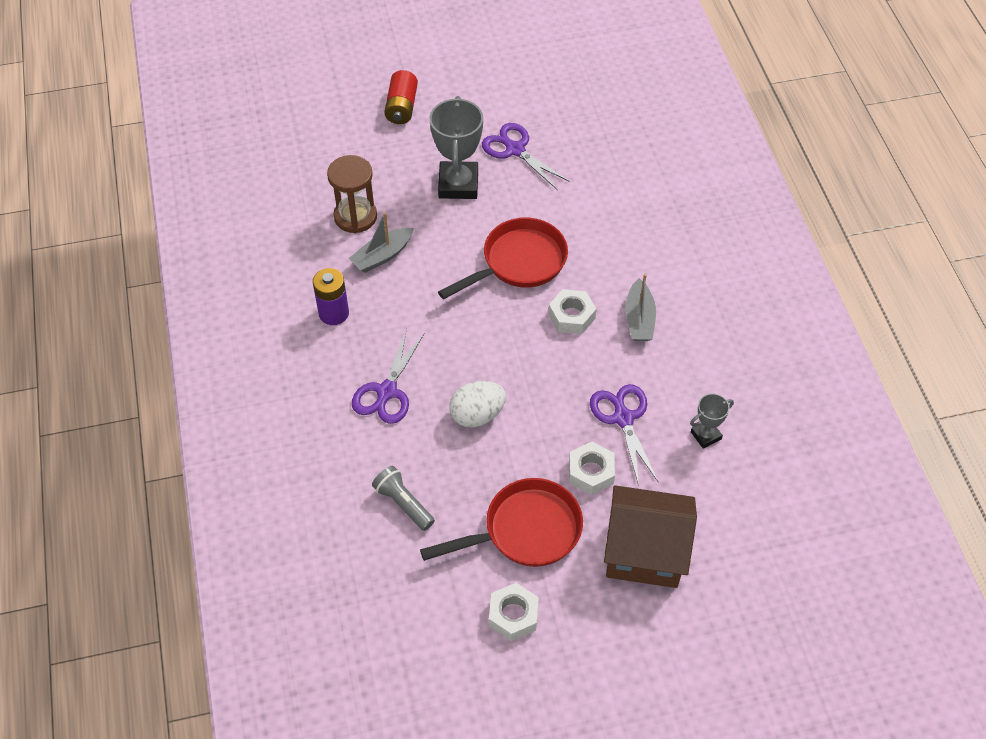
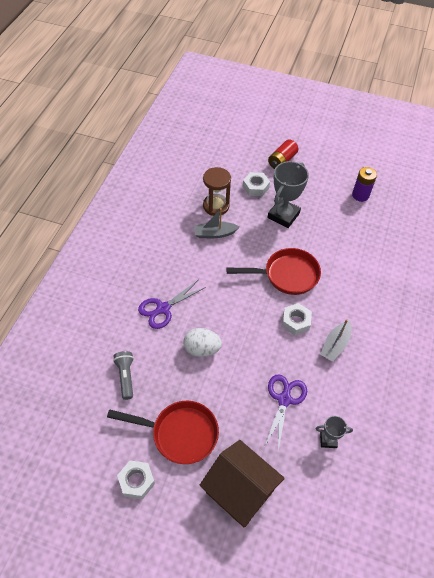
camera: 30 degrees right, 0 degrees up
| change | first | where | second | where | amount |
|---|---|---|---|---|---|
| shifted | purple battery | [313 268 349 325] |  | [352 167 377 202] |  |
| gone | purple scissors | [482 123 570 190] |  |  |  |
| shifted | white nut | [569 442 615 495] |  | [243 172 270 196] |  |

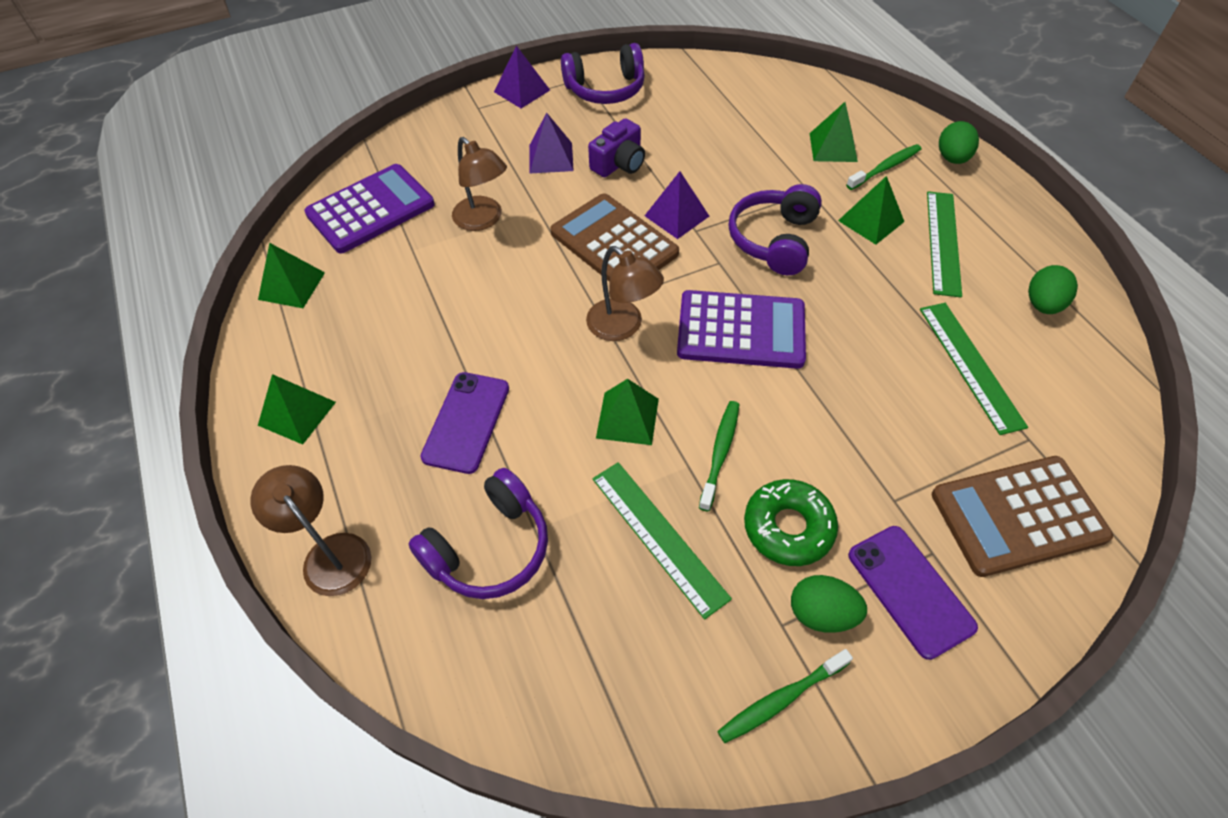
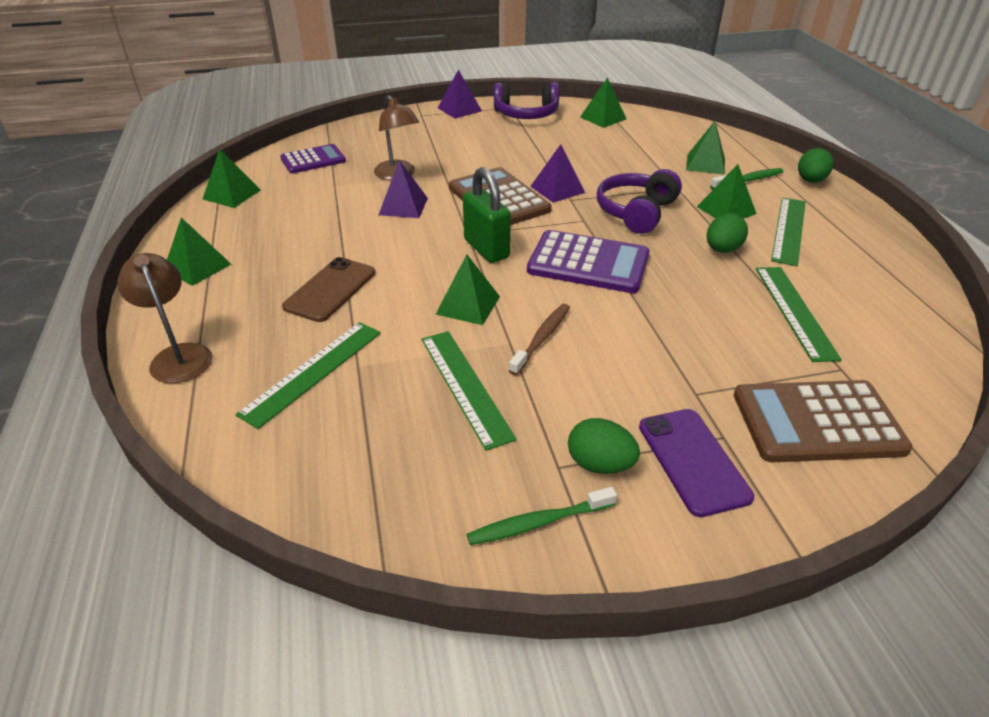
camera: 10 degrees right, 15 degrees down
| change | first | where | second | where | amount |
|---|---|---|---|---|---|
| scaled | purple calculator | [304 164 435 254] |  | [280 144 346 174] | x0.64 |
| swapped | purple headphones | [408 468 548 599] | green ruler | [235 322 381 429] |  |
| repainted | purple phone | [420 372 509 474] | brown phone | [282 257 375 322] |  |
| shifted | purple pyramid | [529 113 574 174] |  | [379 160 428 218] |  |
| swapped | brown lamp | [586 246 664 341] | green padlock | [463 167 511 263] |  |
| gone | purple camera | [588 118 645 177] |  |  |  |
| repainted | green toothbrush | [699 401 739 512] | brown toothbrush | [509 304 570 375] |  |
| gone | green donut | [744 479 838 566] |  |  |  |
| shifted | green egg | [1028 265 1078 314] |  | [707 213 748 253] |  |
| new |  |  | green pyramid | [580 77 626 128] |  |

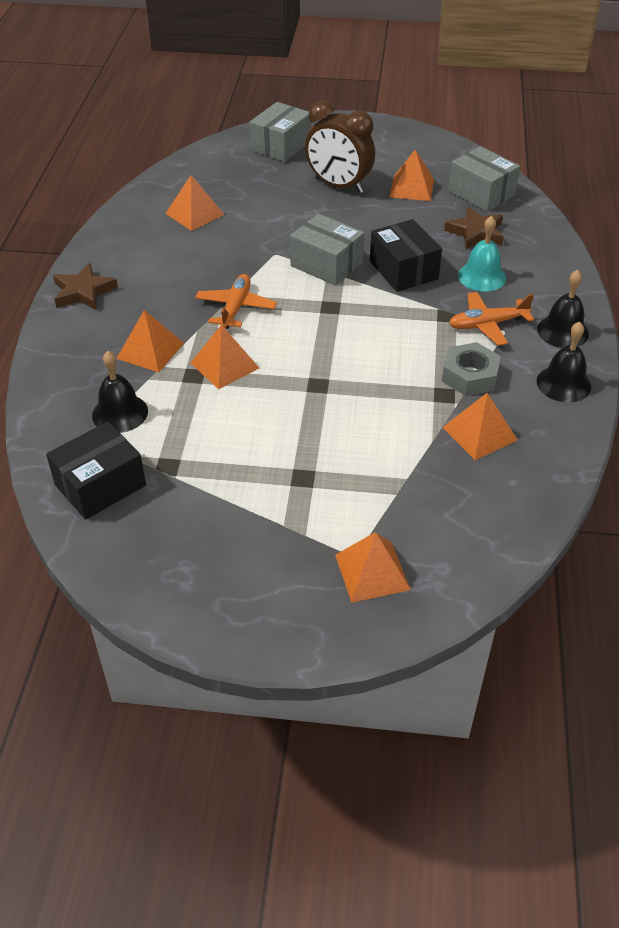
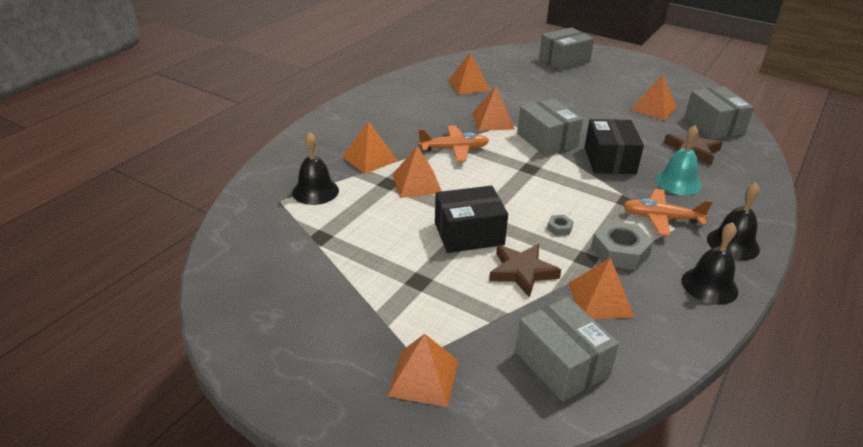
camera: 25 degrees right, 10 degrees down
| change | first | where | second | where | amount |
|---|---|---|---|---|---|
| shifted | black box | [46 422 146 520] |  | [435 186 508 253] |  |
| shifted | brown star | [53 263 118 310] |  | [489 244 561 298] |  |
| rotated | orange plane | [195 274 277 329] |  | [418 125 489 162] | 45 degrees clockwise |
| gone | brown clock | [305 100 375 193] |  |  |  |
| new |  |  | orange pyramid | [472 86 515 131] |  |
| new |  |  | grey box | [515 297 619 402] |  |
| new |  |  | grey nut | [547 215 574 236] |  |

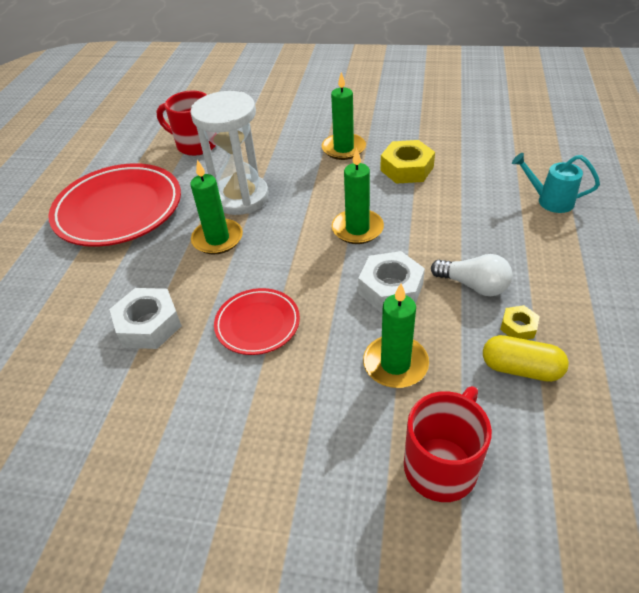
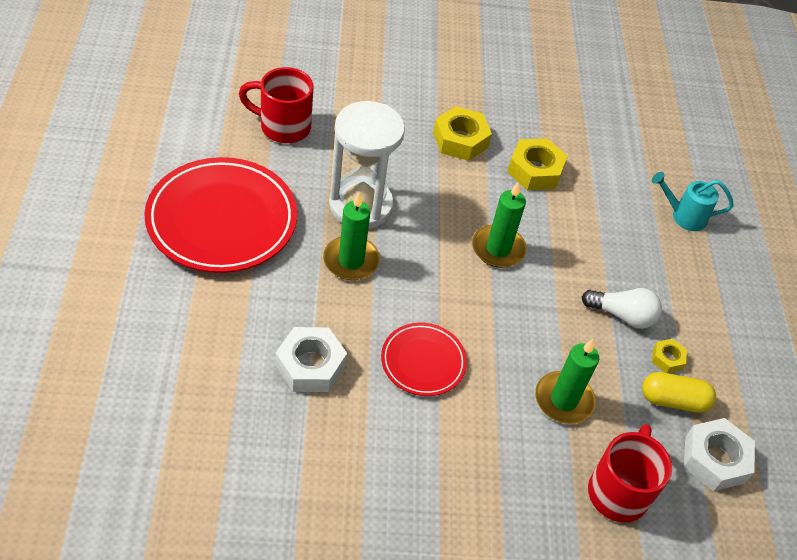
camera: 20 degrees left, 5 degrees up
| change | first | where | second | where | amount |
|---|---|---|---|---|---|
| swapped | green candle | [322 72 366 160] | yellow nut | [433 106 492 161] |  |
| shifted | white nut | [358 251 425 312] |  | [684 418 755 491] |  |

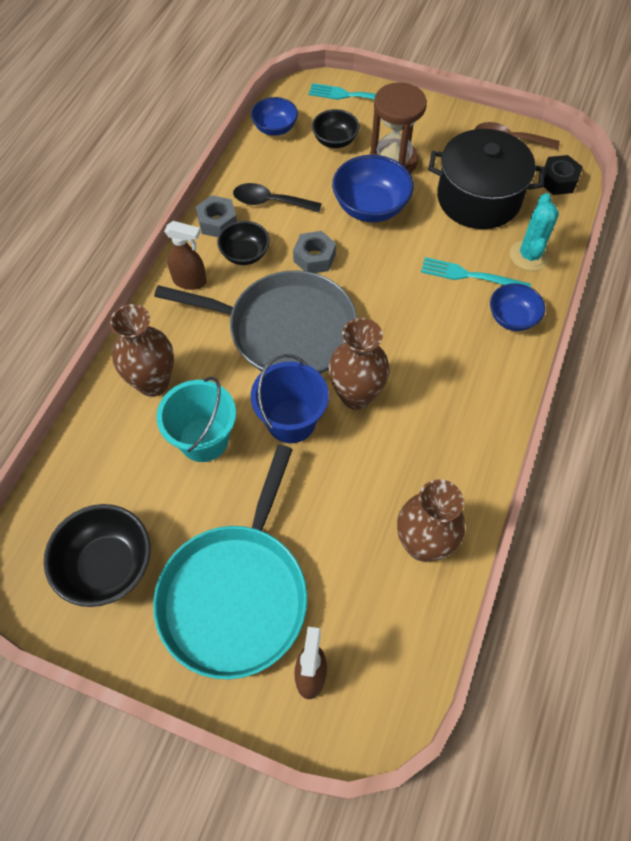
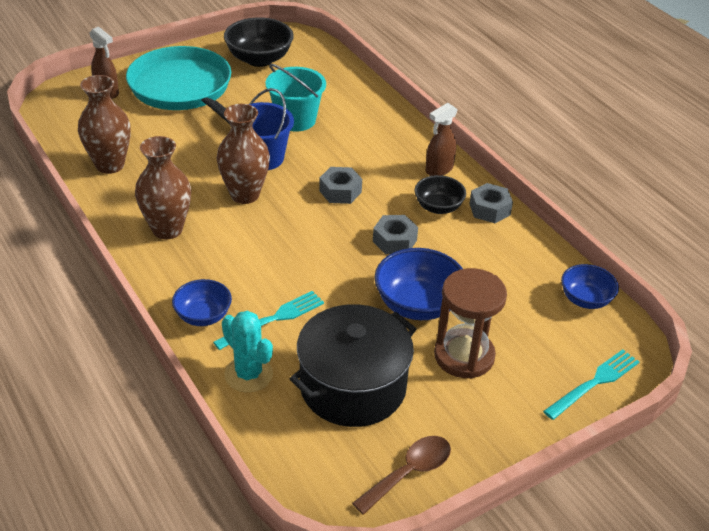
camera: 125 degrees right, 20 degrees down
| change | first | where | second | where | amount |
|---|---|---|---|---|---|
| shifted | brown vase | [110 304 174 397] |  | [135 136 191 240] |  |
| swapped | grey pan | [154 270 357 374] | grey nut | [319 167 362 204] |  |
| gone | black spoon | [233 183 322 212] |  |  |  |
| gone | black bowl | [312 109 359 148] |  |  |  |
| gone | black nut | [543 155 583 195] |  |  |  |

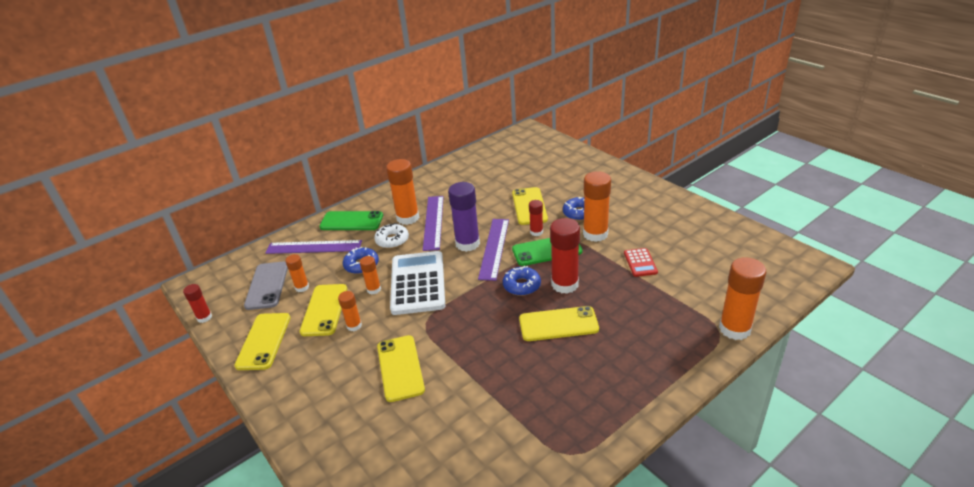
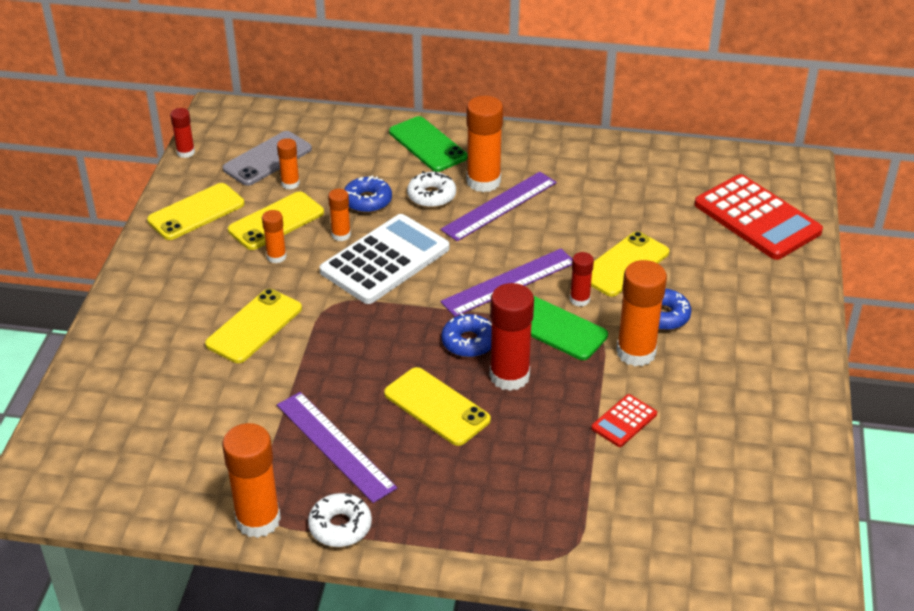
camera: 45 degrees right, 5 degrees up
| change | first | where | second | where | amount |
|---|---|---|---|---|---|
| shifted | purple ruler | [265 240 362 254] |  | [277 392 397 503] |  |
| gone | purple glue stick | [448 182 480 252] |  |  |  |
| shifted | orange glue stick | [719 257 766 340] |  | [222 423 281 538] |  |
| new |  |  | white donut | [308 493 372 547] |  |
| new |  |  | red calculator | [694 174 823 260] |  |

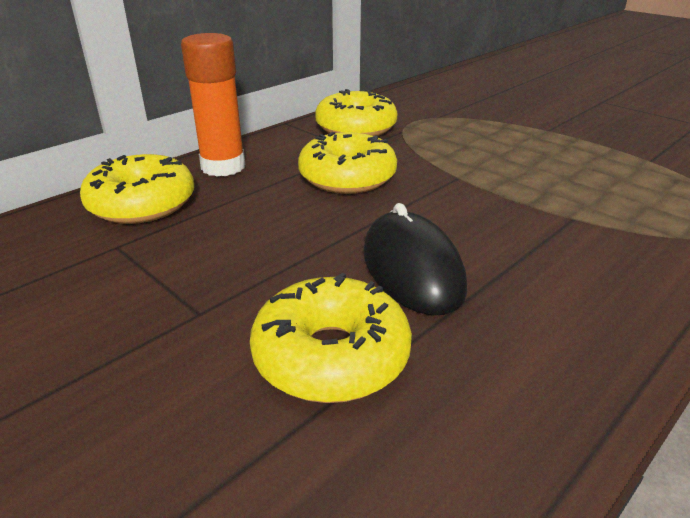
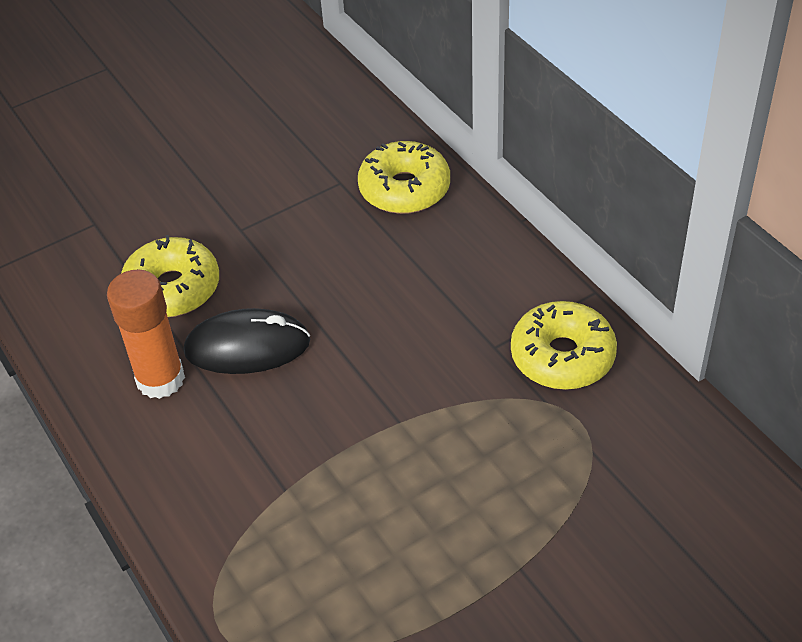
camera: 105 degrees right, 15 degrees up
| change | first | where | second | where | amount |
|---|---|---|---|---|---|
| shifted | orange glue stick | [181 33 245 177] |  | [107 270 185 399] |  |
| gone | yellow donut | [298 132 397 194] |  |  |  |

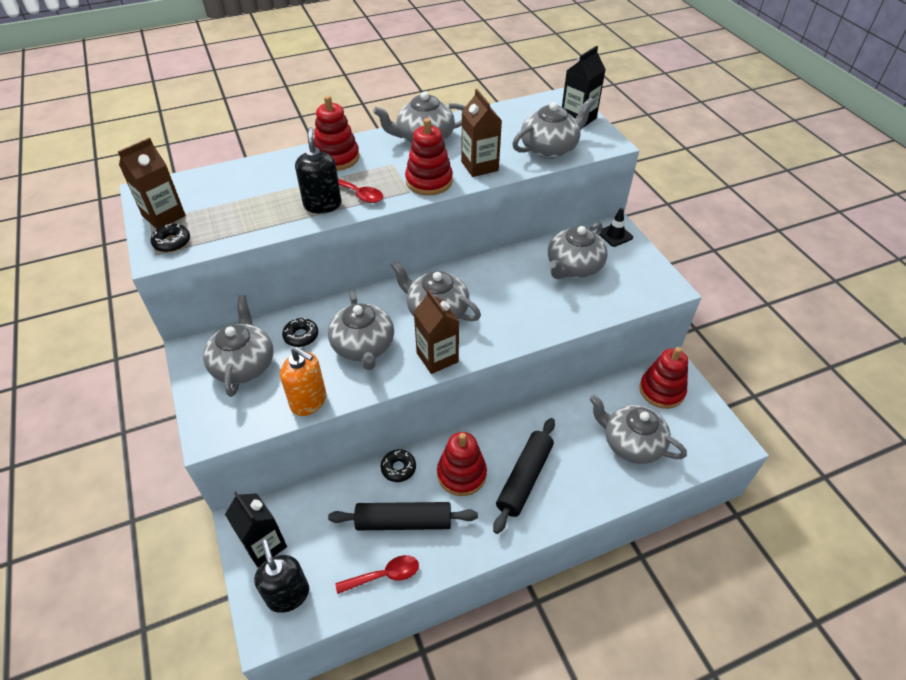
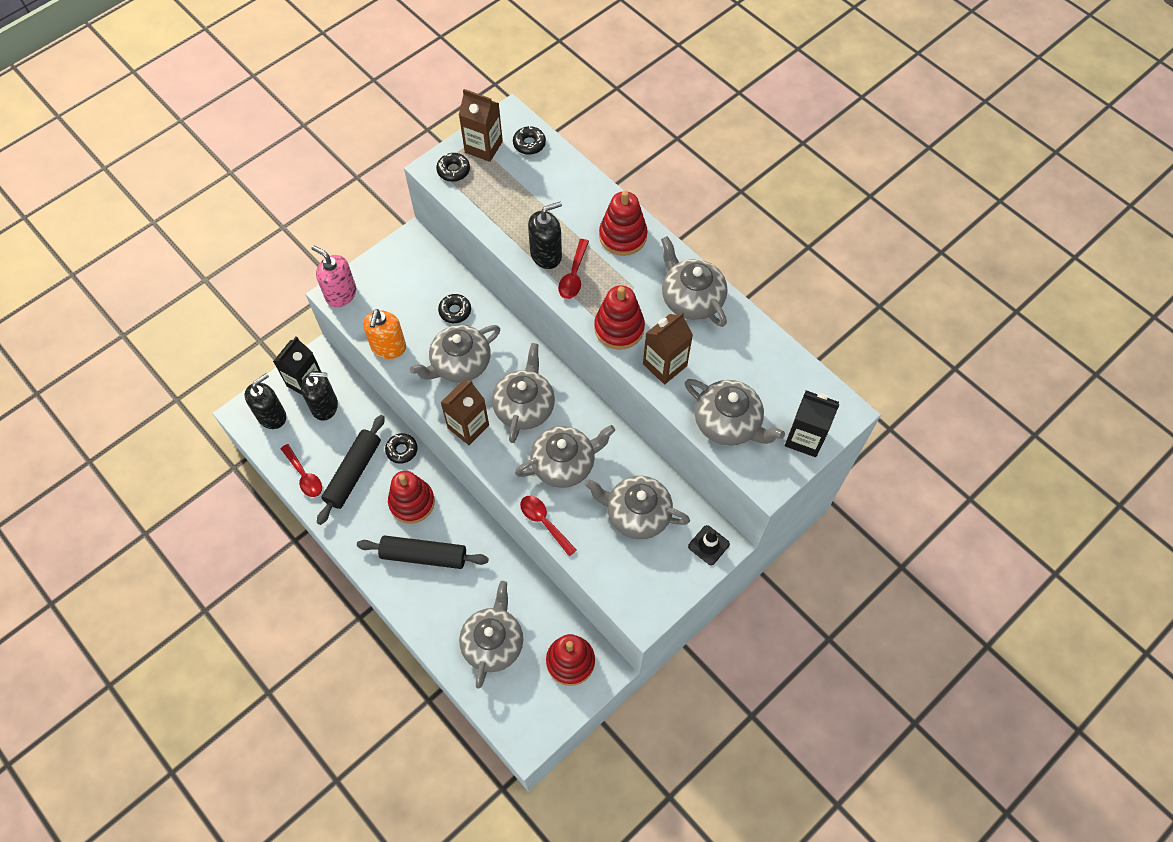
camera: 70 degrees right, 15 degrees up
| change | first | where | second | where | amount |
|---|---|---|---|---|---|
| shifted | grey teapot | [203 295 273 397] |  | [515 425 615 488] |  |
| rotated | black rolling pin | [328 502 478 530] |  | [317 415 385 525] | 45 degrees clockwise |
| new |  |  | black soap dispenser | [301 371 338 421] |  |
| new |  |  | pink soap dispenser | [311 245 356 307] |  |
| new |  |  | black donut | [513 126 546 155] |  |
| new |  |  | red spoon | [520 496 577 556] |  |

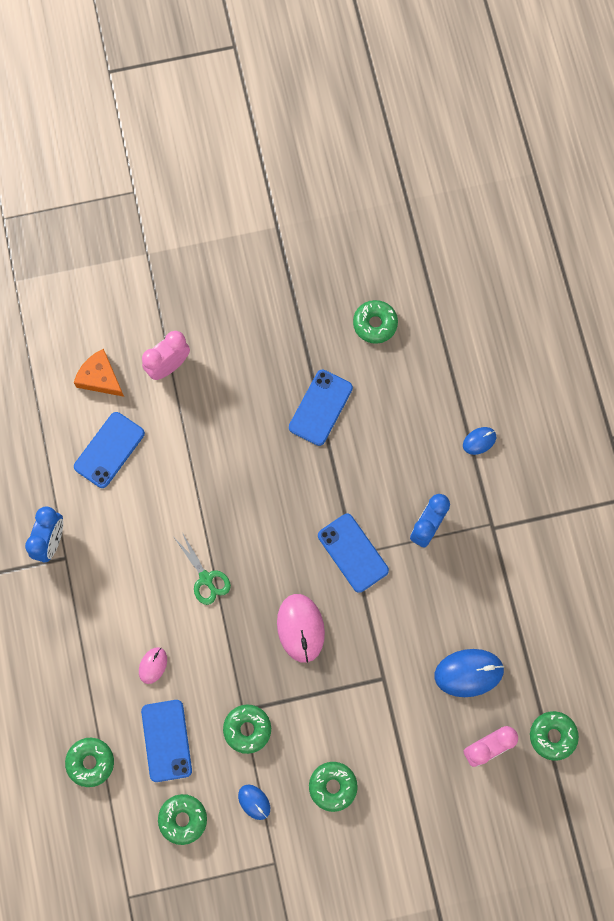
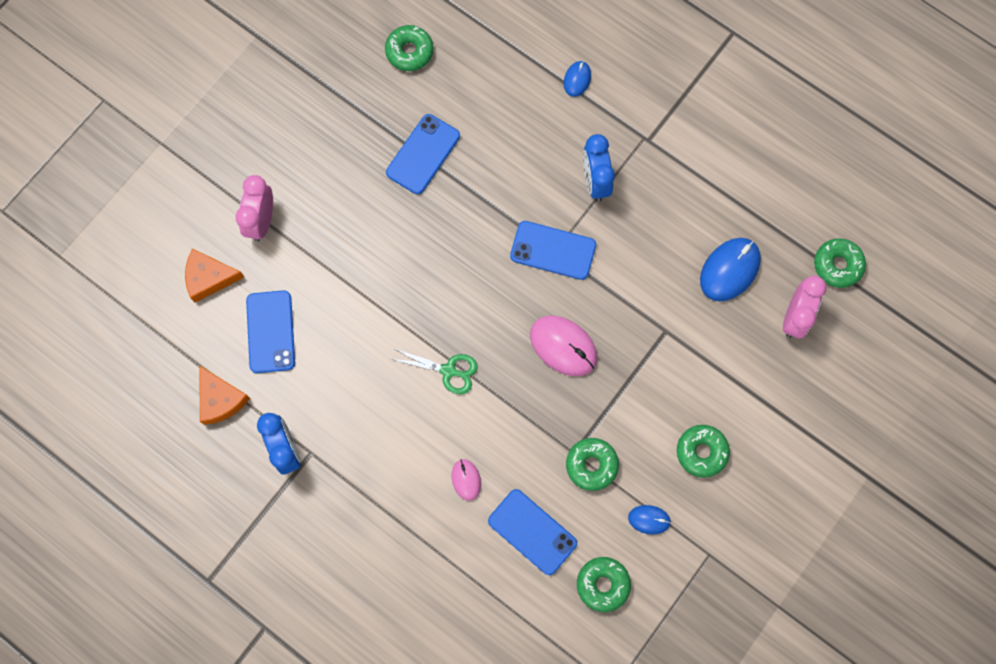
camera: 40 degrees left, 0 degrees up
| change | first | where | second | where | amount |
|---|---|---|---|---|---|
| gone | green donut | [65 738 114 787] |  |  |  |
| rotated | blue phone | [289 370 353 446] |  | [386 114 460 194] | 45 degrees clockwise |
| new |  |  | orange cheese | [200 366 250 425] |  |

